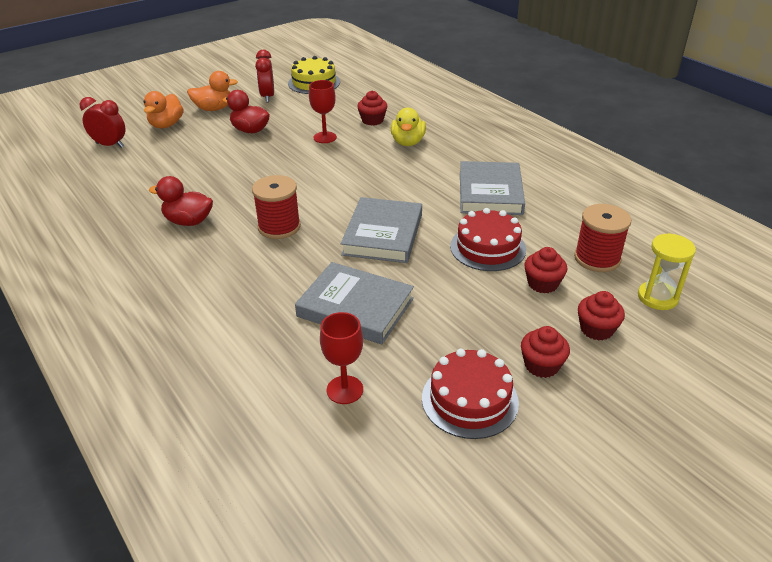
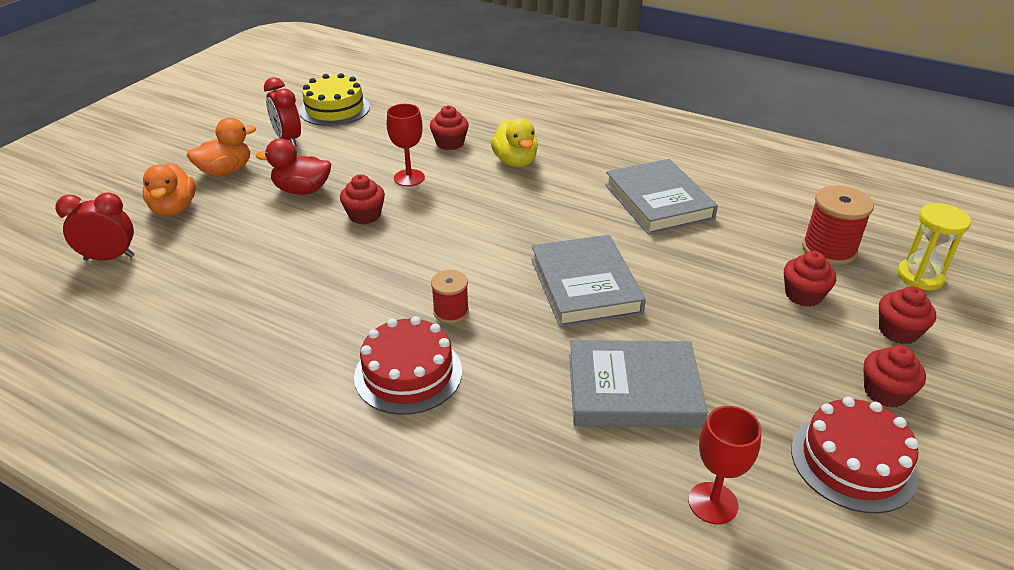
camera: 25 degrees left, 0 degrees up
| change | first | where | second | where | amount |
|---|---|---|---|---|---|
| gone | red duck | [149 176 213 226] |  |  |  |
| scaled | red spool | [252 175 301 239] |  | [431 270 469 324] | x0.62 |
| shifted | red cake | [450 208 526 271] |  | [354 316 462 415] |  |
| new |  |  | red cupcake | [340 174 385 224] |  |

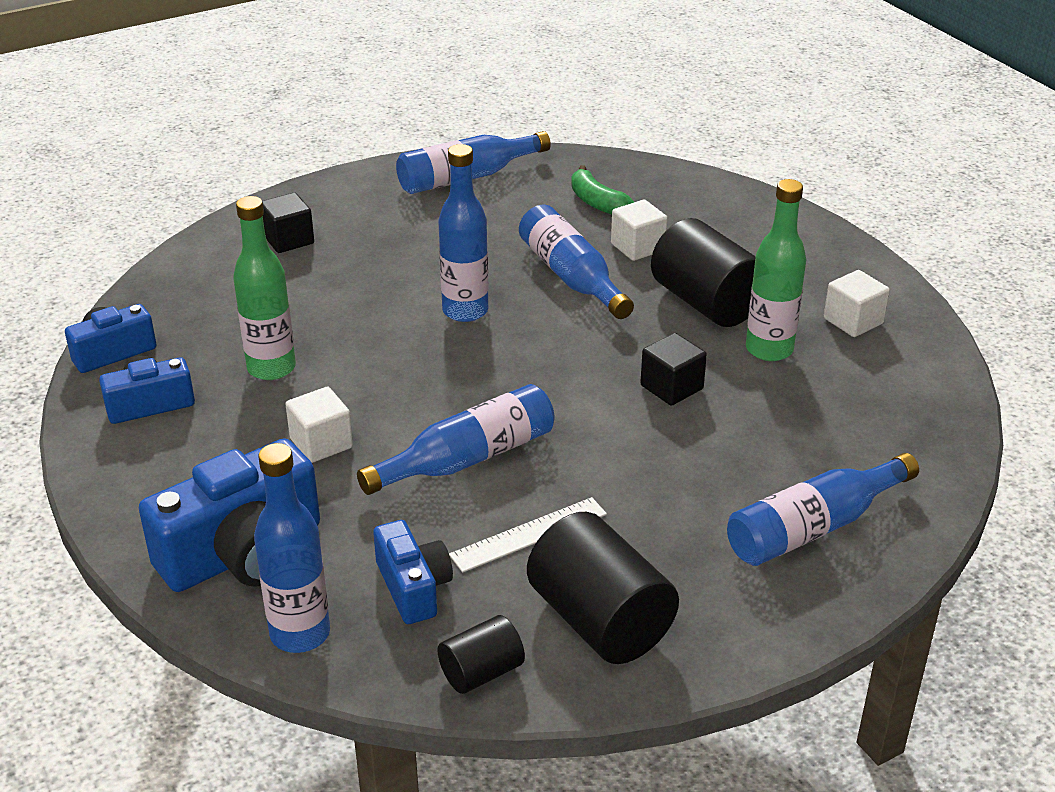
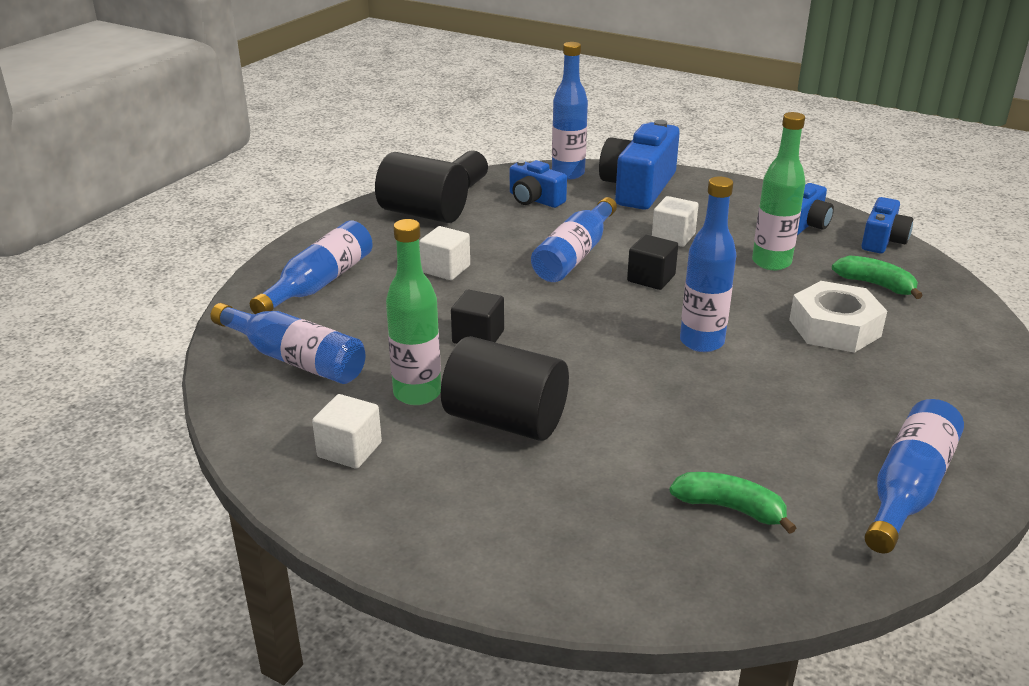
camera: 150 degrees right, 5 degrees down
| change | first | where | second | where | amount |
|---|---|---|---|---|---|
| shifted | black cube | [263 193 314 253] |  | [627 234 678 290] |  |
| gone | white ruler | [449 497 607 573] |  |  |  |
| shifted | blue bottle | [519 204 634 319] |  | [211 303 366 384] |  |
| shifted | white cube | [611 199 667 261] |  | [419 226 470 280] |  |
| new |  |  | white nut | [789 281 887 353] |  |
| new |  |  | green banana | [832 255 923 299] |  |

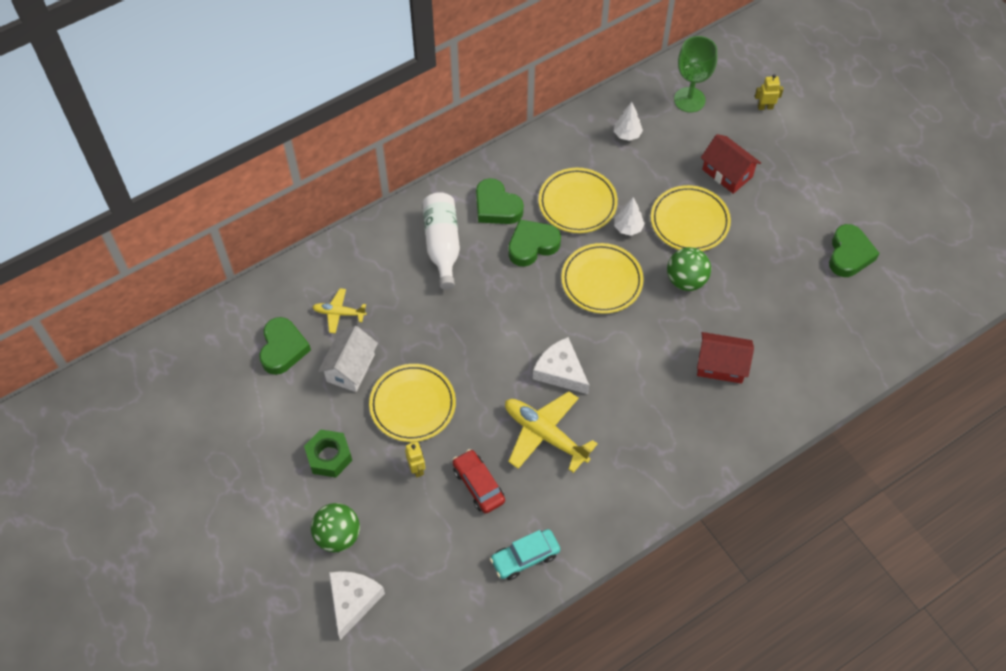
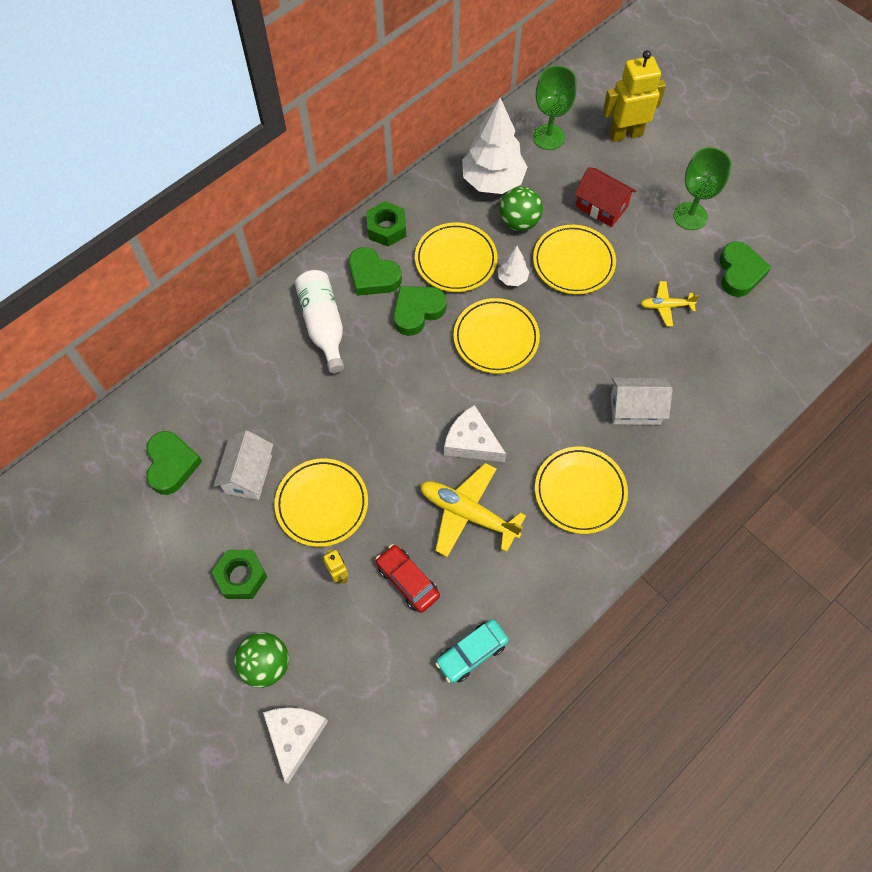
camera: 10 degrees left, 5 degrees up
| change | first | where | second | where | amount |
|---|---|---|---|---|---|
| shifted | yellow plane | [313 288 366 333] |  | [641 281 699 326] |  |
| scaled | white tree | [614 102 643 141] |  | [462 98 527 194] | x2.15 |
| shifted | green ball | [667 247 711 291] |  | [499 187 543 231] |  |
| repainted | red house | [697 332 754 384] | white house | [611 378 673 425] |  |
| scaled | yellow robot | [755 74 784 110] |  | [603 50 666 142] | x2.11 |
| new |  |  | green nut | [366 201 406 247] |  |
| new |  |  | yellow plate | [535 447 628 534] |  |
| new |  |  | green goblet | [674 147 731 230] |  |

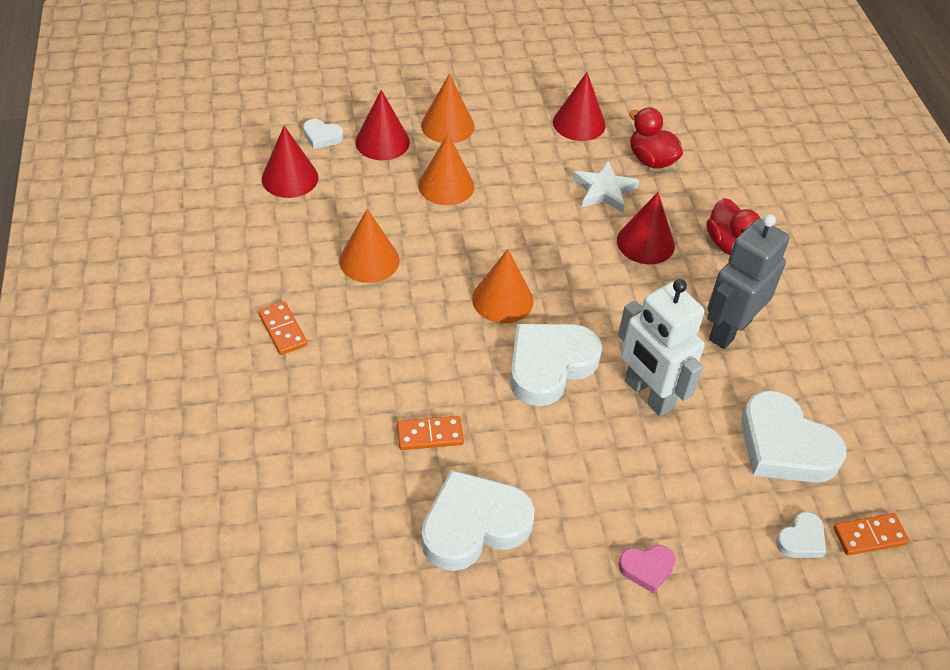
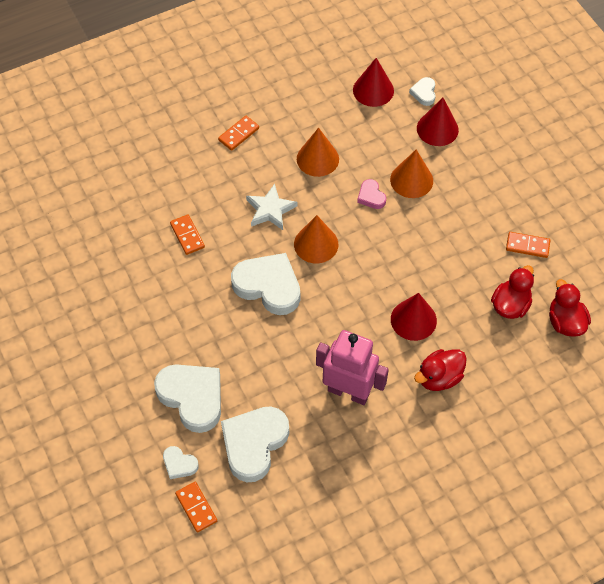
camera: 75 degrees right, 10 degrees up
| change | first | where | second | where | amount |
|---|---|---|---|---|---|
| gone | orange cone | [421 74 474 143] |  |  |  |
| shifted | white heart | [421 470 535 571] |  | [154 364 221 433] |  |
| swapped | red cone | [553 72 606 141] | orange domino | [506 232 550 258] |  |
| shifted | white star | [573 161 640 213] |  | [246 184 297 230] |  |
| gone | white robot | [618 279 705 416] |  |  |  |
| shifted | pink heart | [619 545 676 593] |  | [357 179 386 209] |  |
| repainted | grey robot | [707 214 790 349] | pink robot | [316 330 389 405] |  |
| new |  |  | red duck | [549 279 591 337] |  |

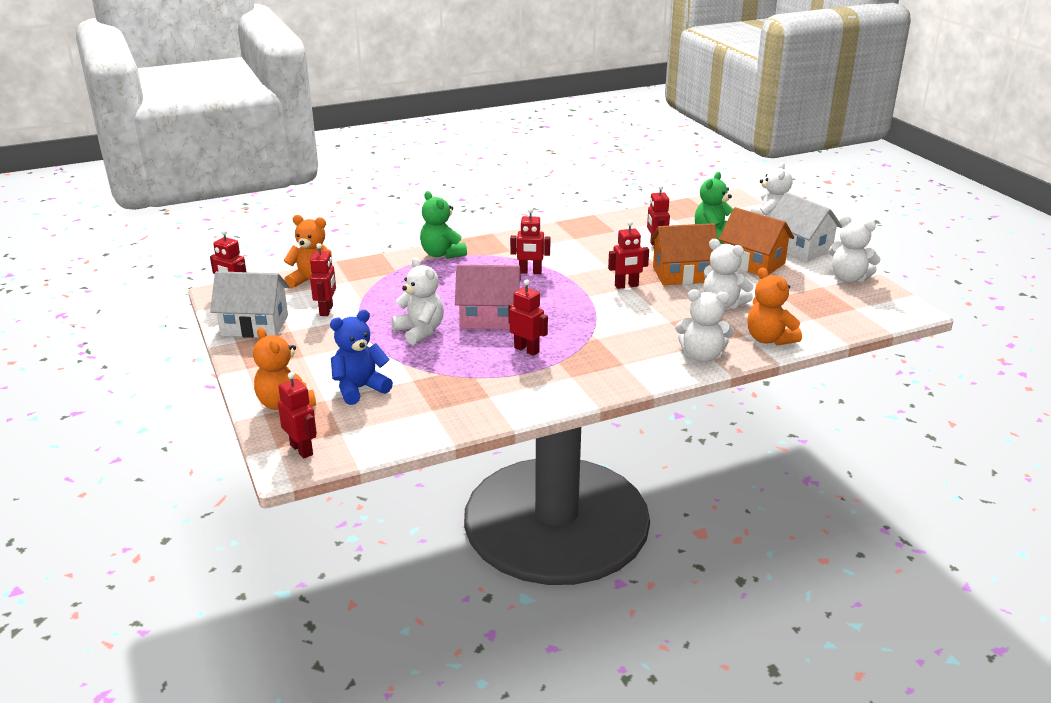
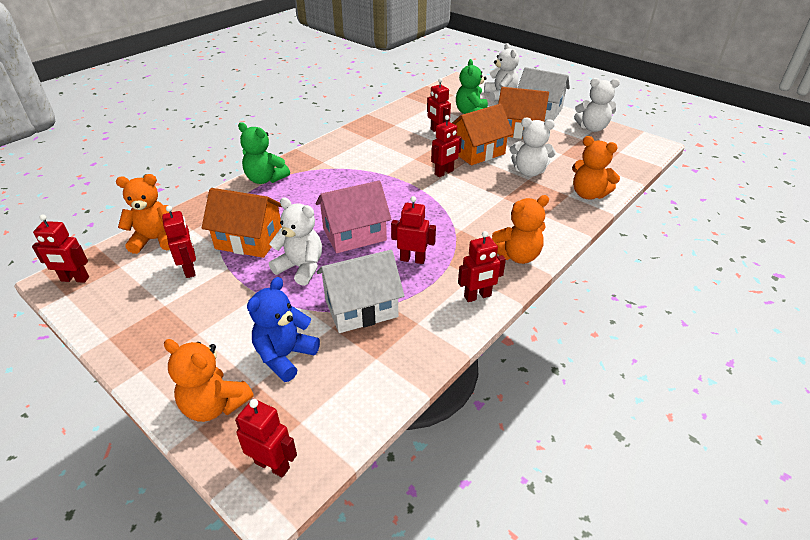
camera: 25 degrees left, 10 degrees up
| change | first | where | second | where | amount |
|---|---|---|---|---|---|
| shifted | white house | [210 271 290 338] |  | [317 250 404 333] |  |
| shifted | red robot | [510 208 550 274] |  | [458 231 506 302] |  |
| gone | white teddy bear | [675 289 734 362] |  |  |  |
| new |  |  | orange house | [202 188 282 258] |  |
| new |  |  | orange teddy bear | [492 195 549 264] |  |

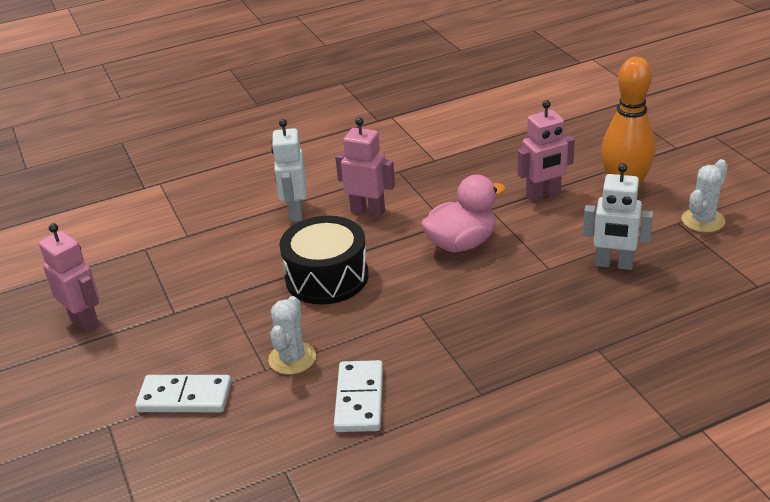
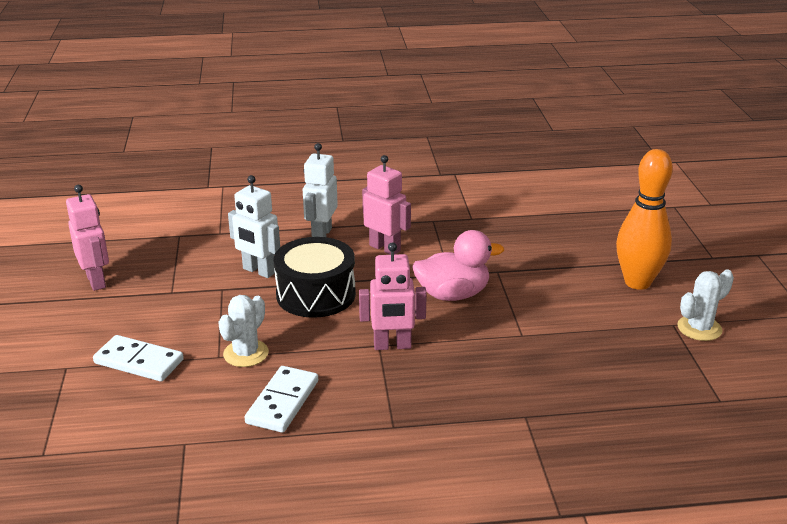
camera: 15 degrees right, 5 degrees down
| change | first | where | second | where | amount |
|---|---|---|---|---|---|
| shifted | pink robot | [518 100 575 202] |  | [359 243 427 350] |  |
| shifted | white robot | [583 163 653 270] |  | [228 175 280 278] |  |

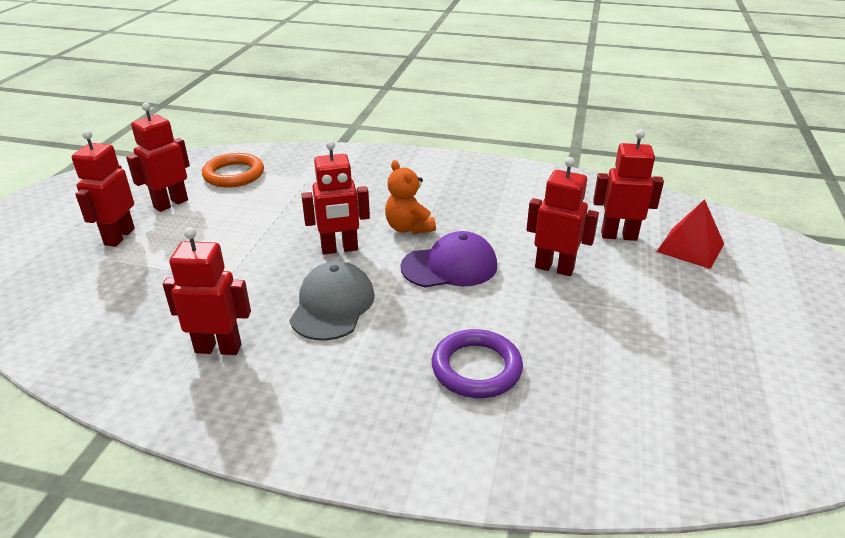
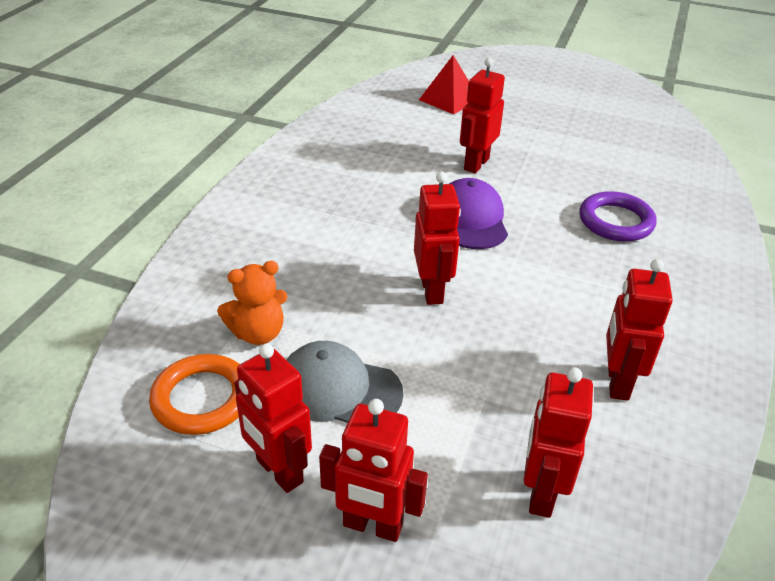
camera: 85 degrees left, 5 degrees up
| change | first | where | second | where | amount |
|---|---|---|---|---|---|
| shifted | grey cap | [289 261 375 341] |  | [287 341 404 423] |  |
| shifted | orange teddy bear | [385 160 436 234] |  | [217 261 288 345] |  |
| shifted | red robot | [593 129 664 241] |  | [524 367 593 518] |  |

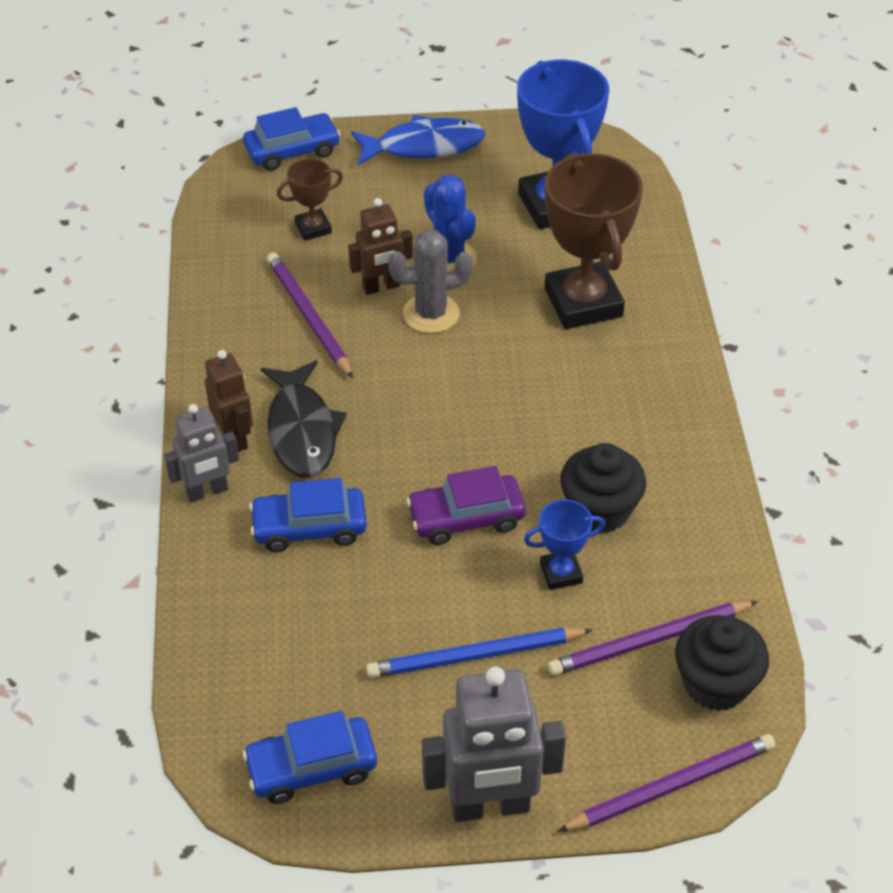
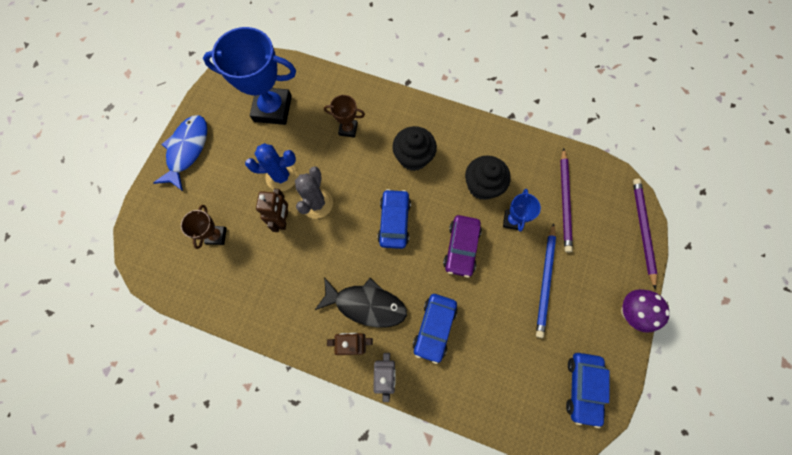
camera: 65 degrees left, 25 degrees up
| change | first | where | second | where | amount |
|---|---|---|---|---|---|
| shifted | blue car | [243 107 341 171] |  | [377 189 411 249] |  |
| gone | purple pencil | [267 252 353 378] |  |  |  |
| swapped | grey robot | [422 667 566 822] | purple mushroom | [621 289 670 333] |  |
| scaled | brown trophy | [545 153 643 329] |  | [324 95 365 138] | x0.49 |
| shifted | black cupcake | [675 615 769 711] |  | [392 126 437 171] |  |

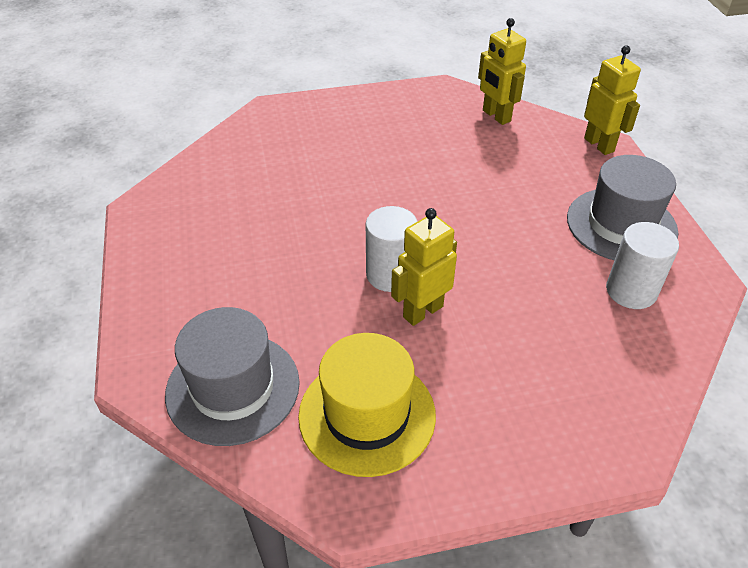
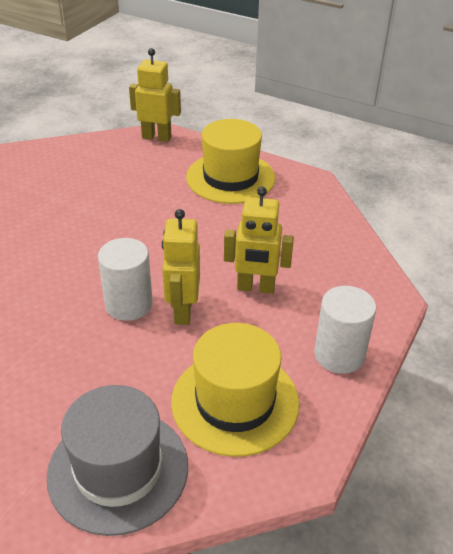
camera: 50 degrees left, 5 degrees down
| change | first | where | second | where | amount |
|---|---|---|---|---|---|
| shifted | yellow robot | [478 18 526 125] |  | [224 187 294 294] |  |
| repainted | grey hat | [567 155 678 260] | yellow hat | [186 119 275 204] |  |
| shifted | white cylinder | [606 222 679 309] |  | [314 286 377 374] |  |

